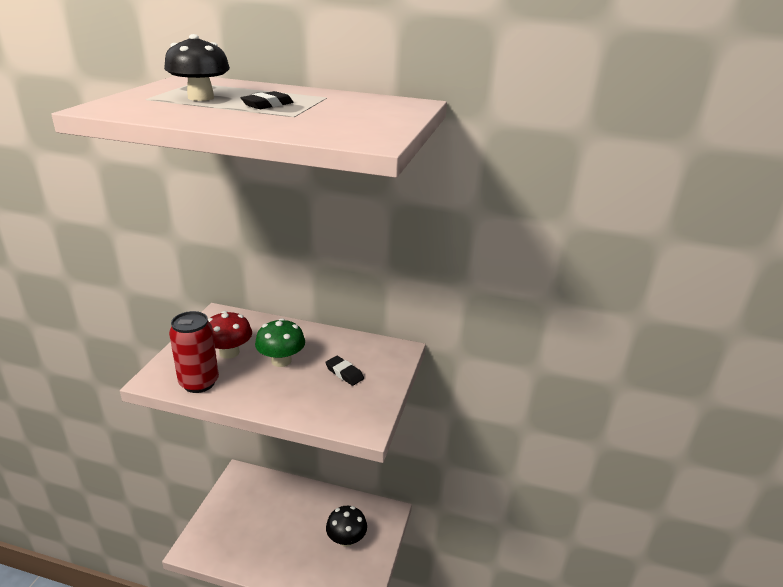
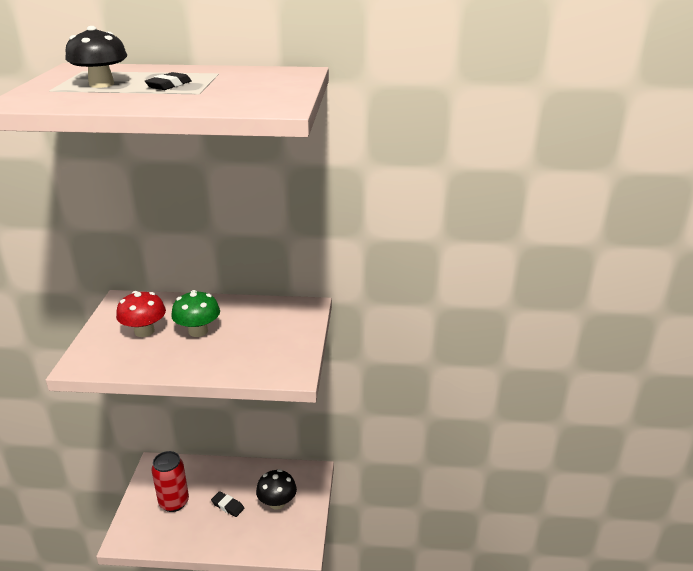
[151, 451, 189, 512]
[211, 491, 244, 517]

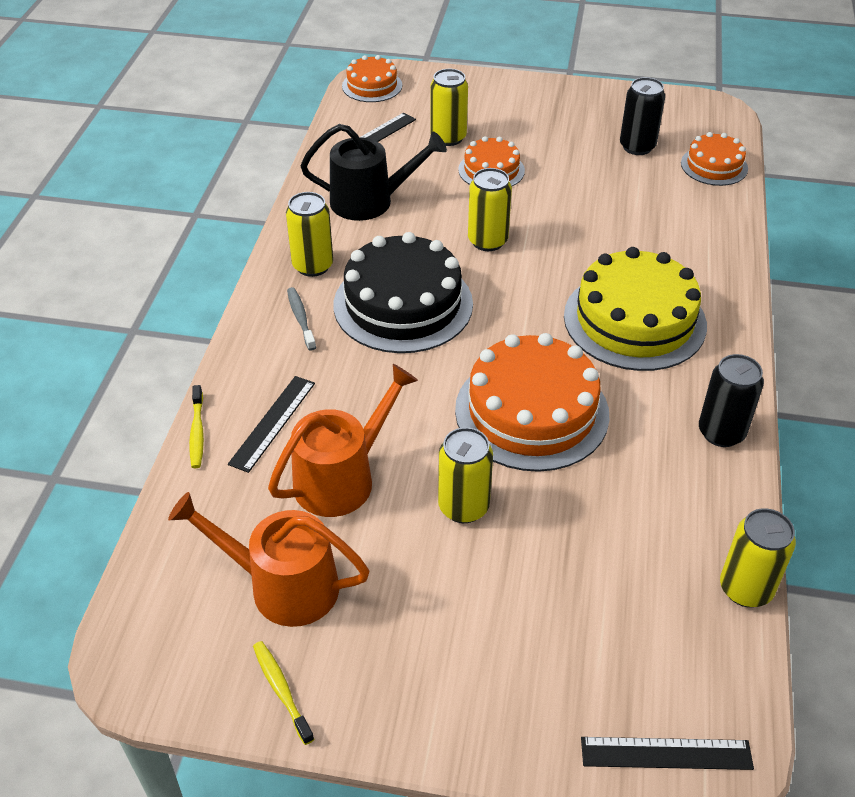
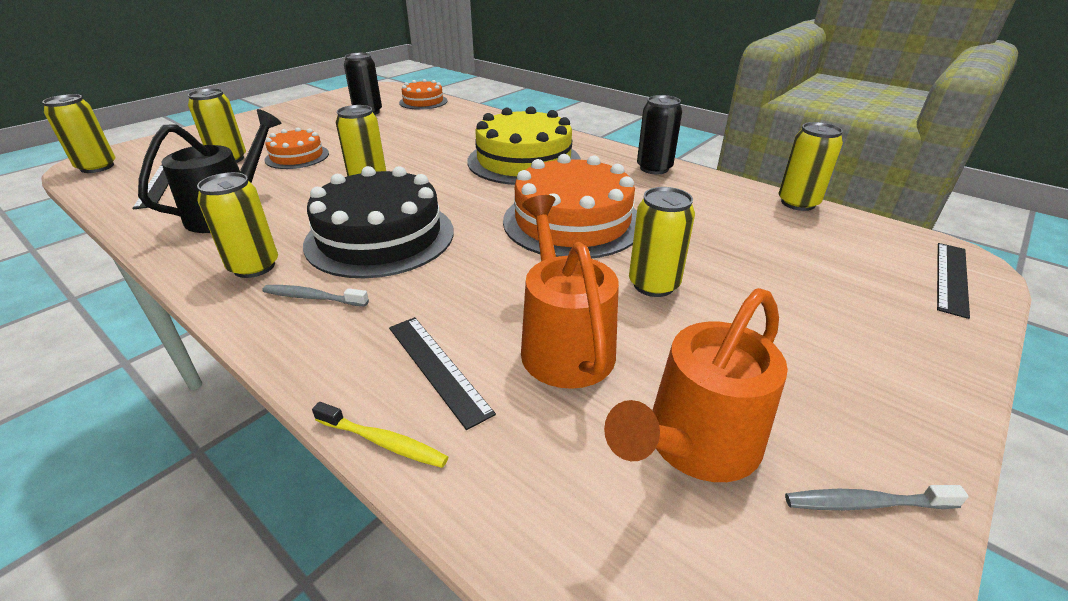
[42, 94, 115, 173]
[785, 485, 969, 510]

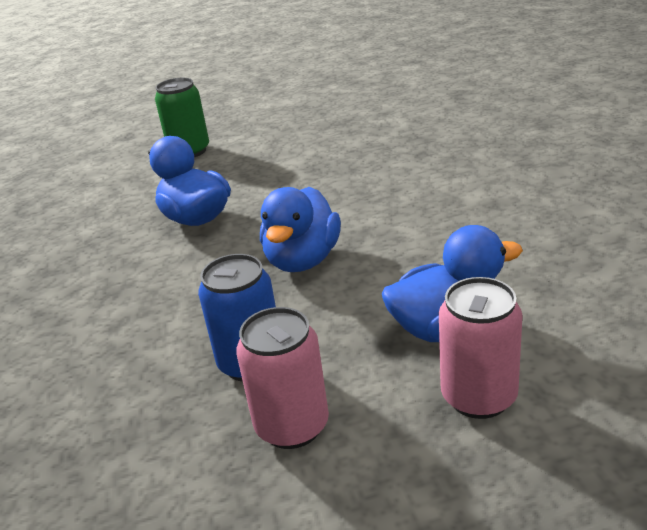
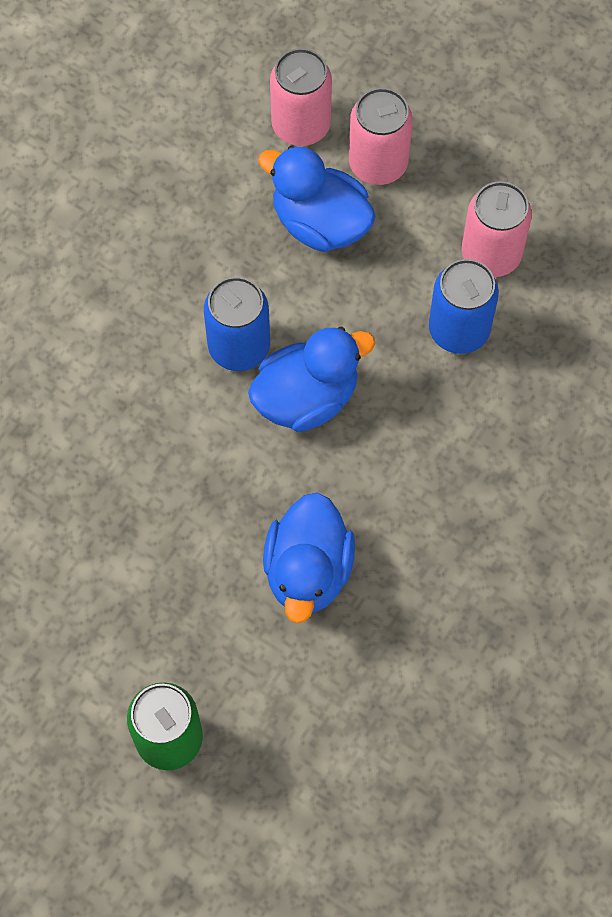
[204, 277, 270, 371]
[270, 48, 332, 146]

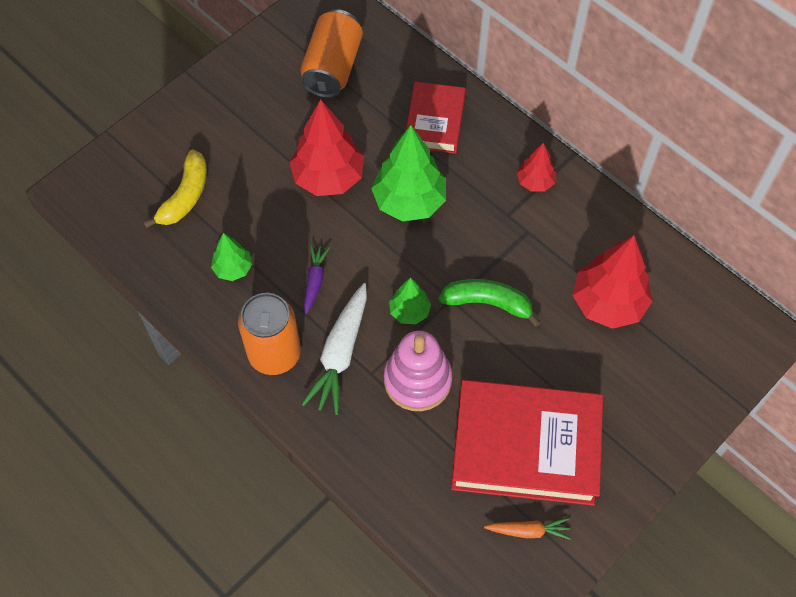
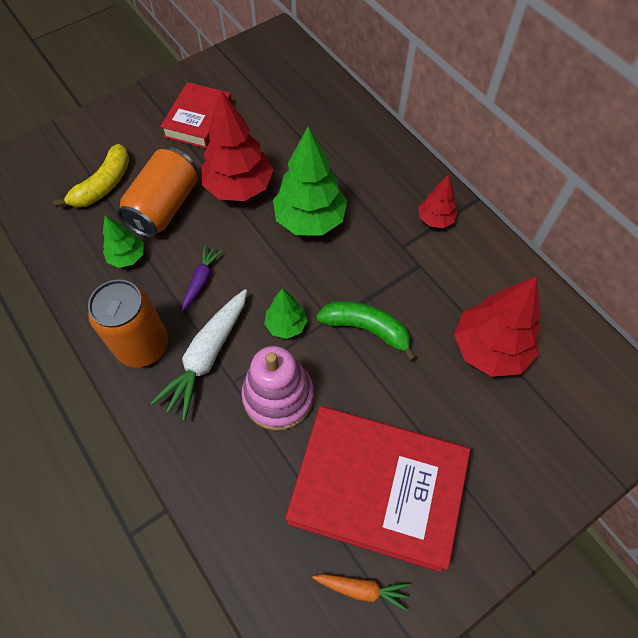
[117, 147, 198, 238]
[160, 82, 232, 149]

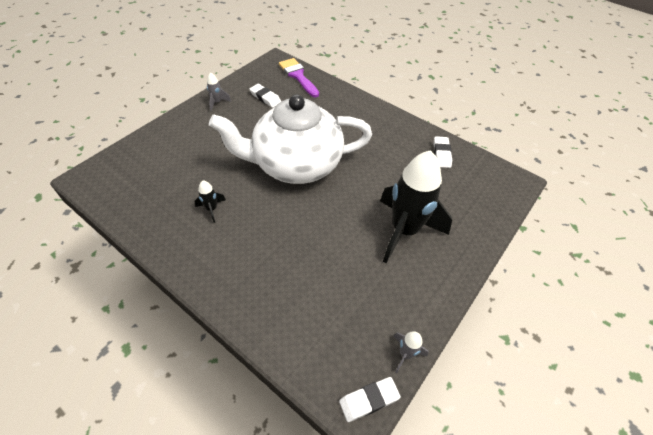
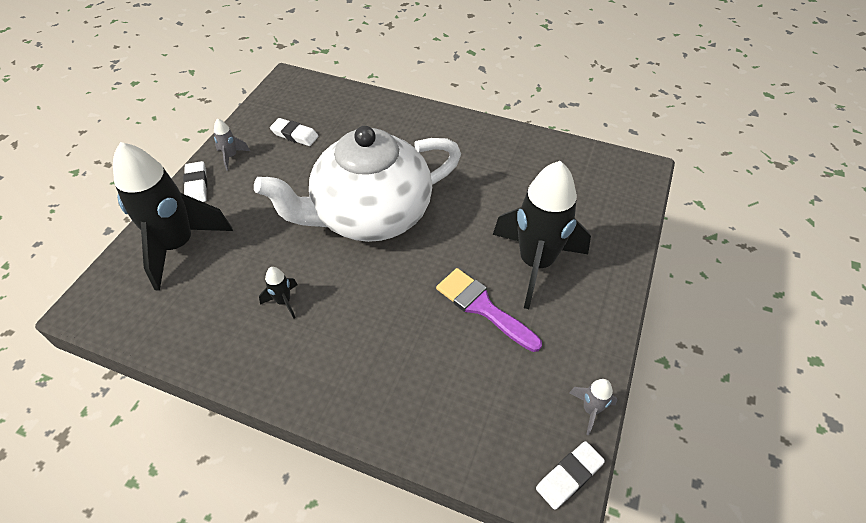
[113, 142, 233, 291]
[183, 161, 207, 202]
[436, 268, 542, 352]

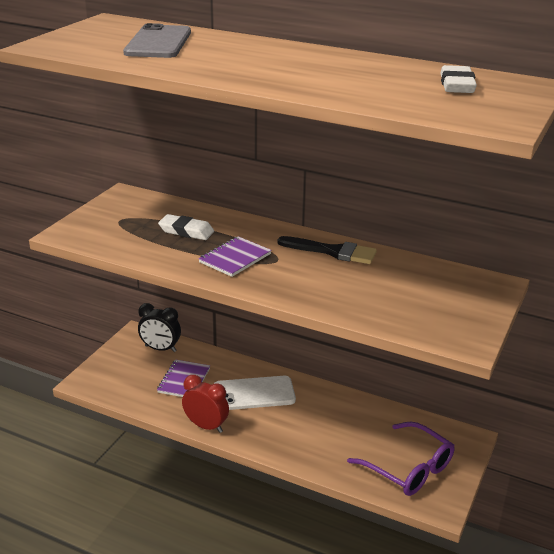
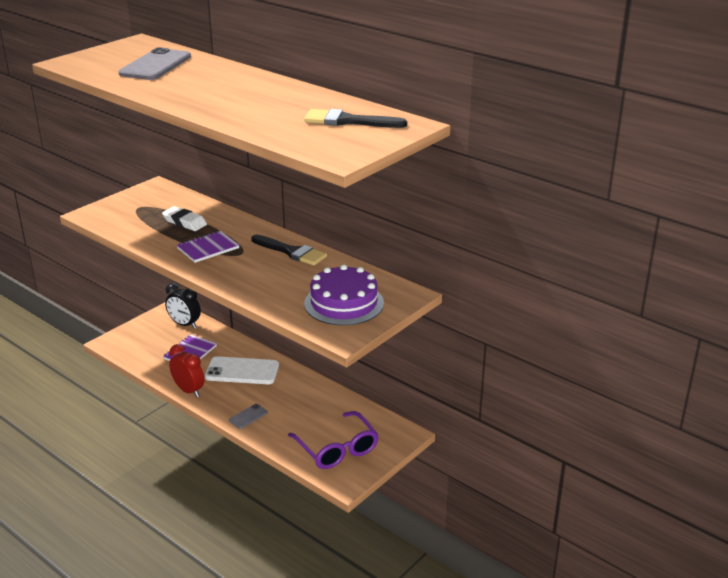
[229, 404, 268, 429]
[304, 109, 407, 128]
[304, 264, 384, 326]

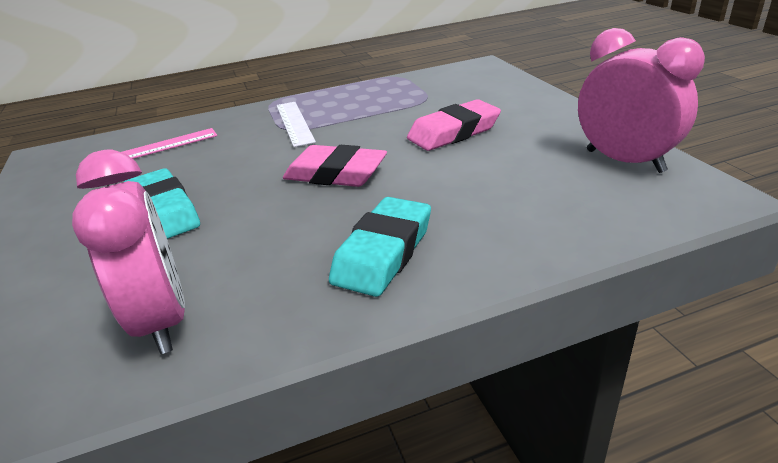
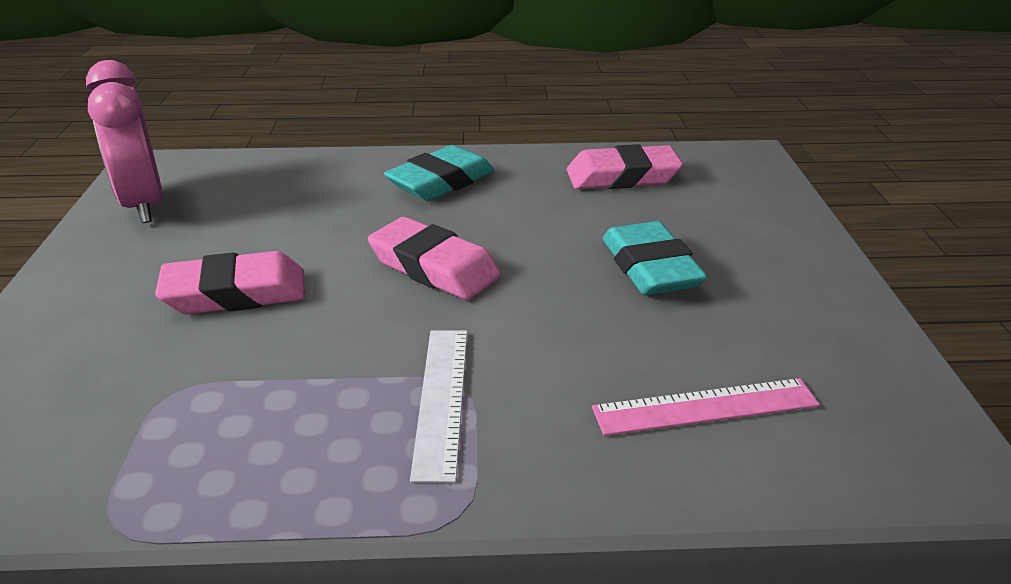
[567, 144, 683, 189]

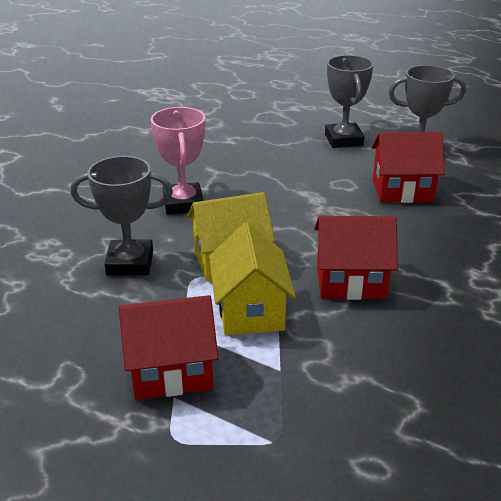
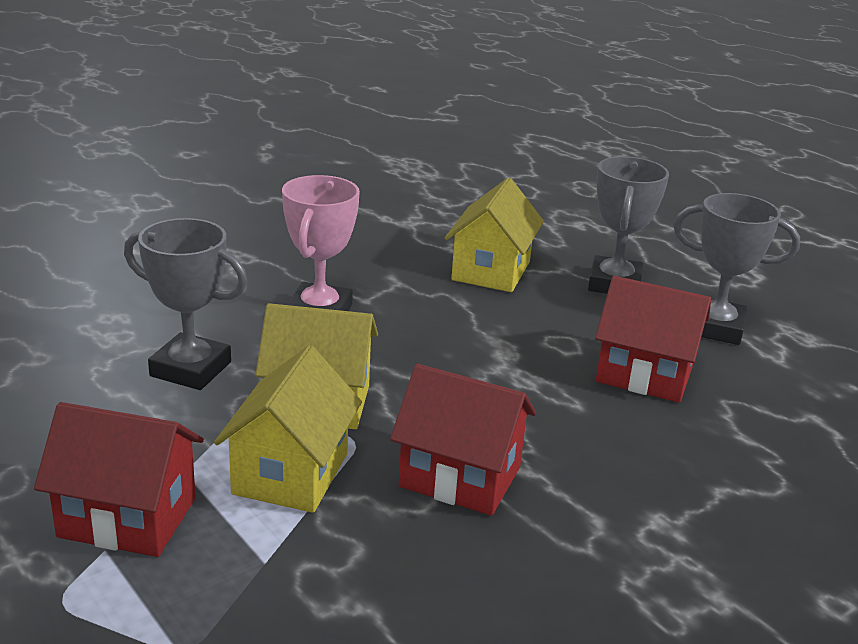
[445, 178, 544, 292]

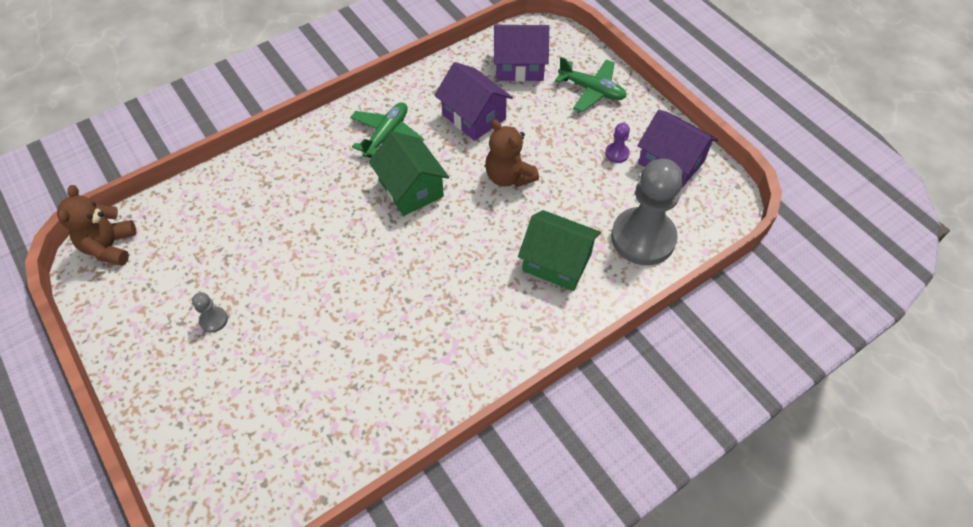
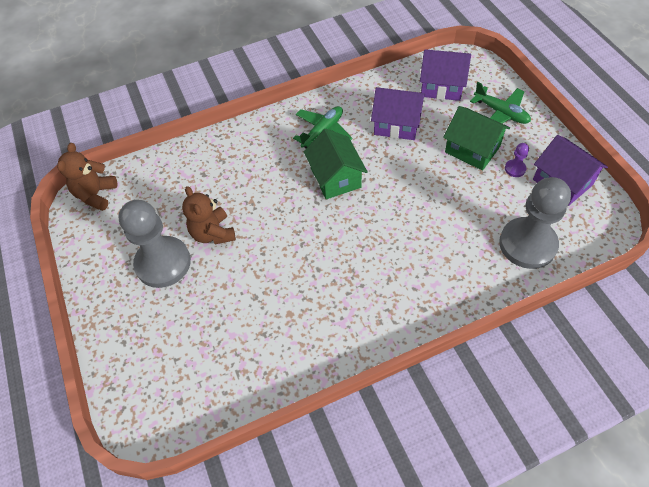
[118, 200, 191, 288]
[182, 186, 236, 244]
[371, 87, 425, 140]
[443, 106, 510, 171]

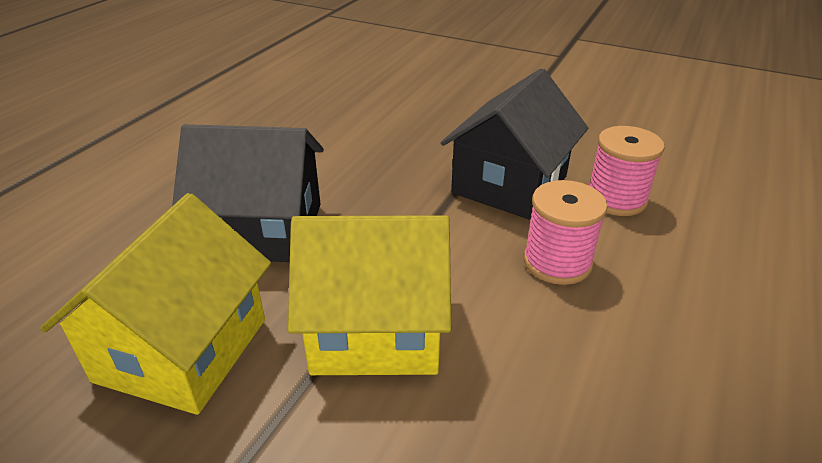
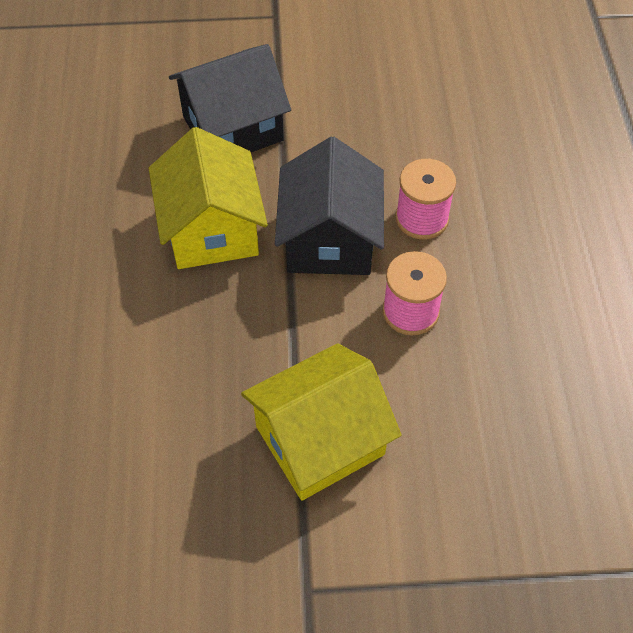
[149, 127, 268, 269]
[169, 44, 291, 152]

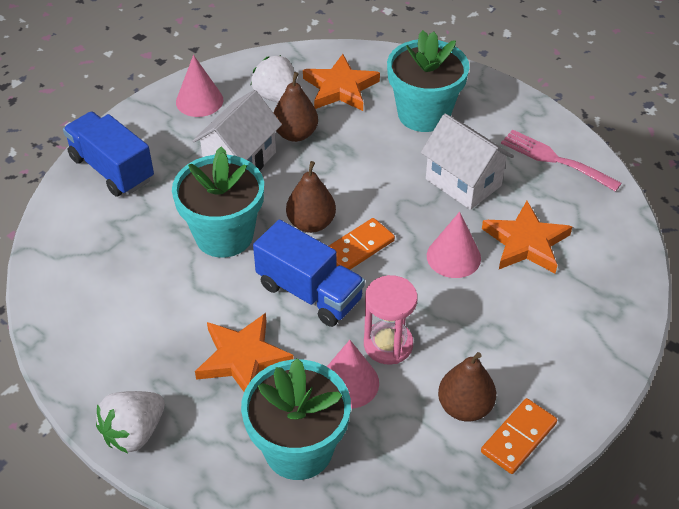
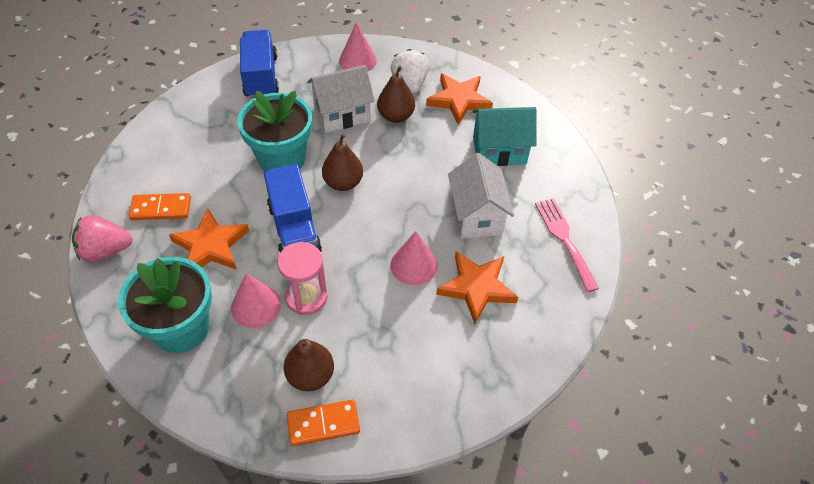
[72, 215, 133, 262]
[129, 193, 191, 220]
[472, 107, 537, 166]

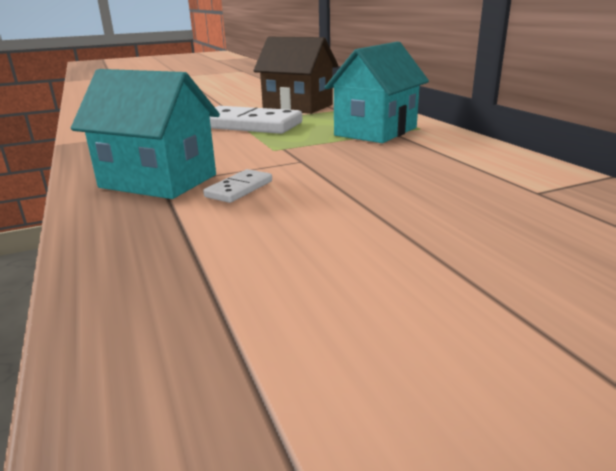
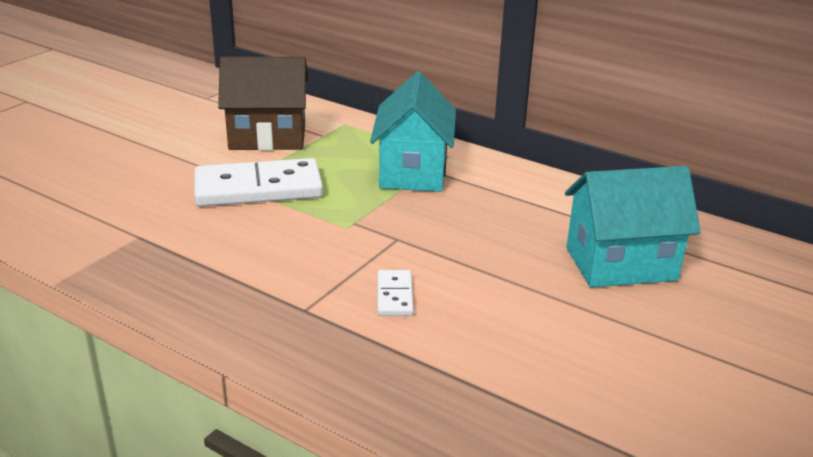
[565, 166, 701, 288]

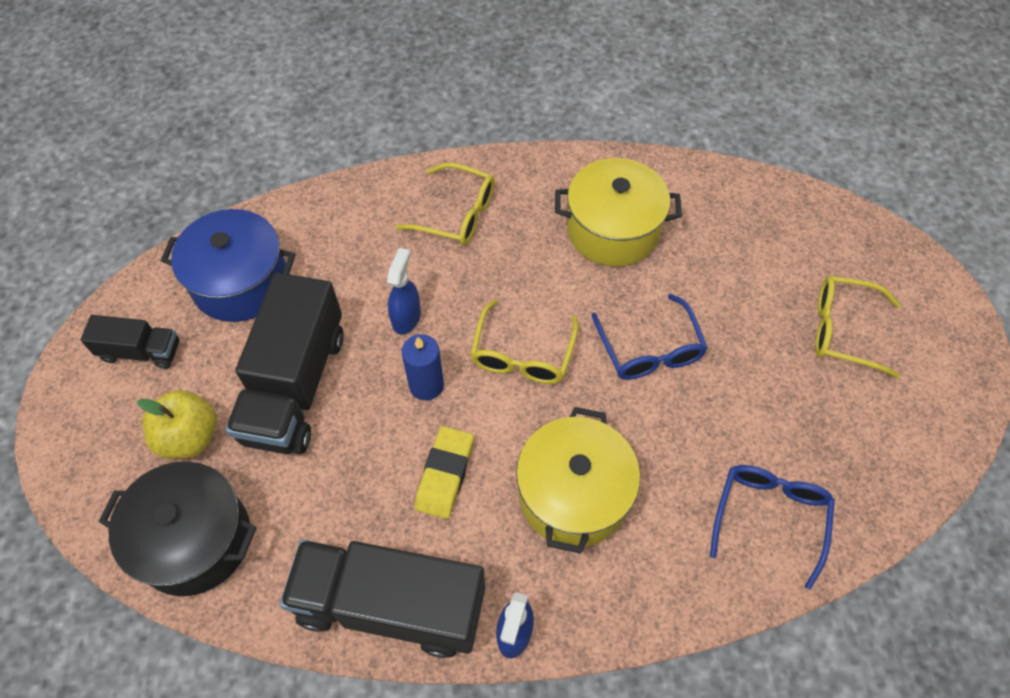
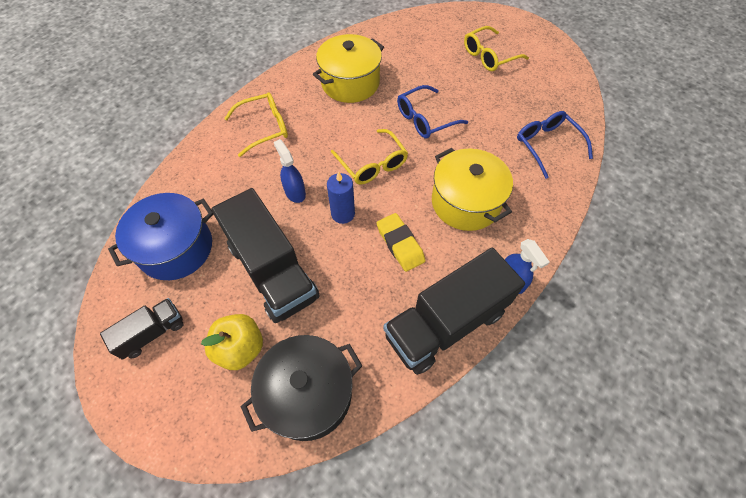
[397, 85, 468, 138]

